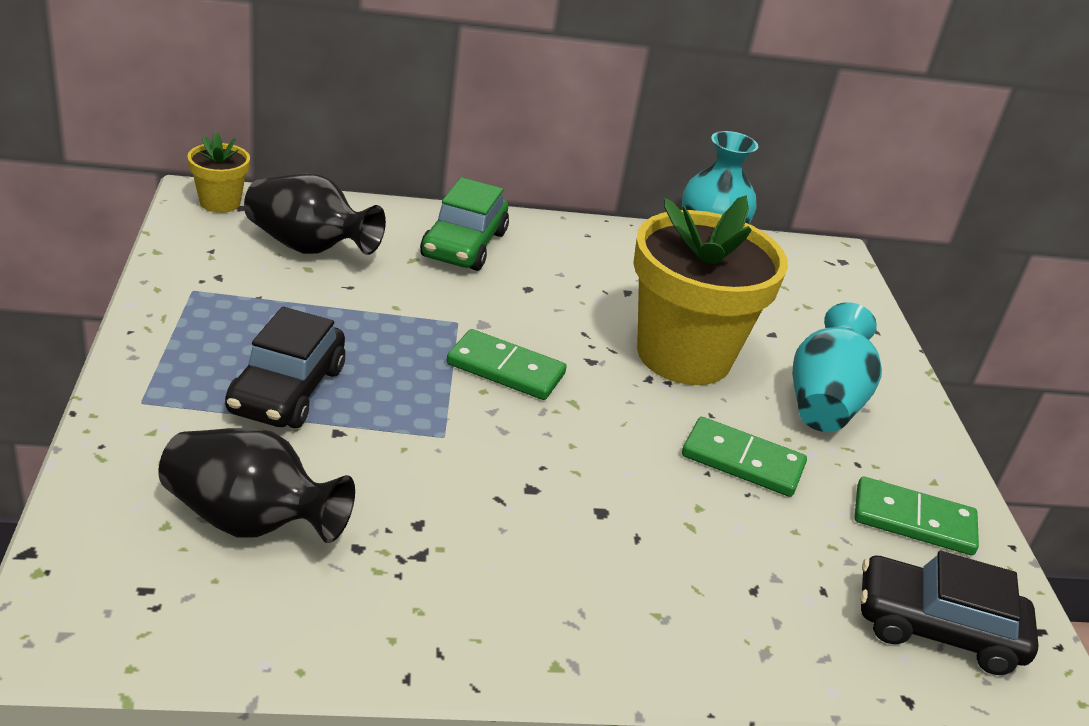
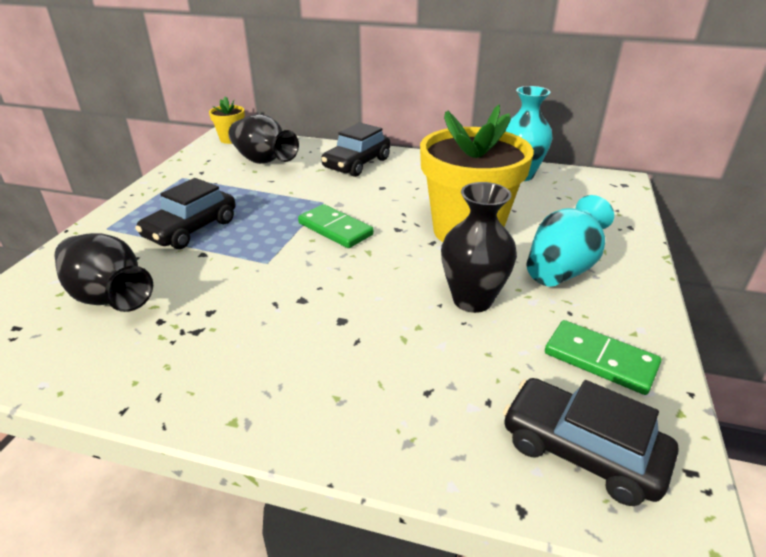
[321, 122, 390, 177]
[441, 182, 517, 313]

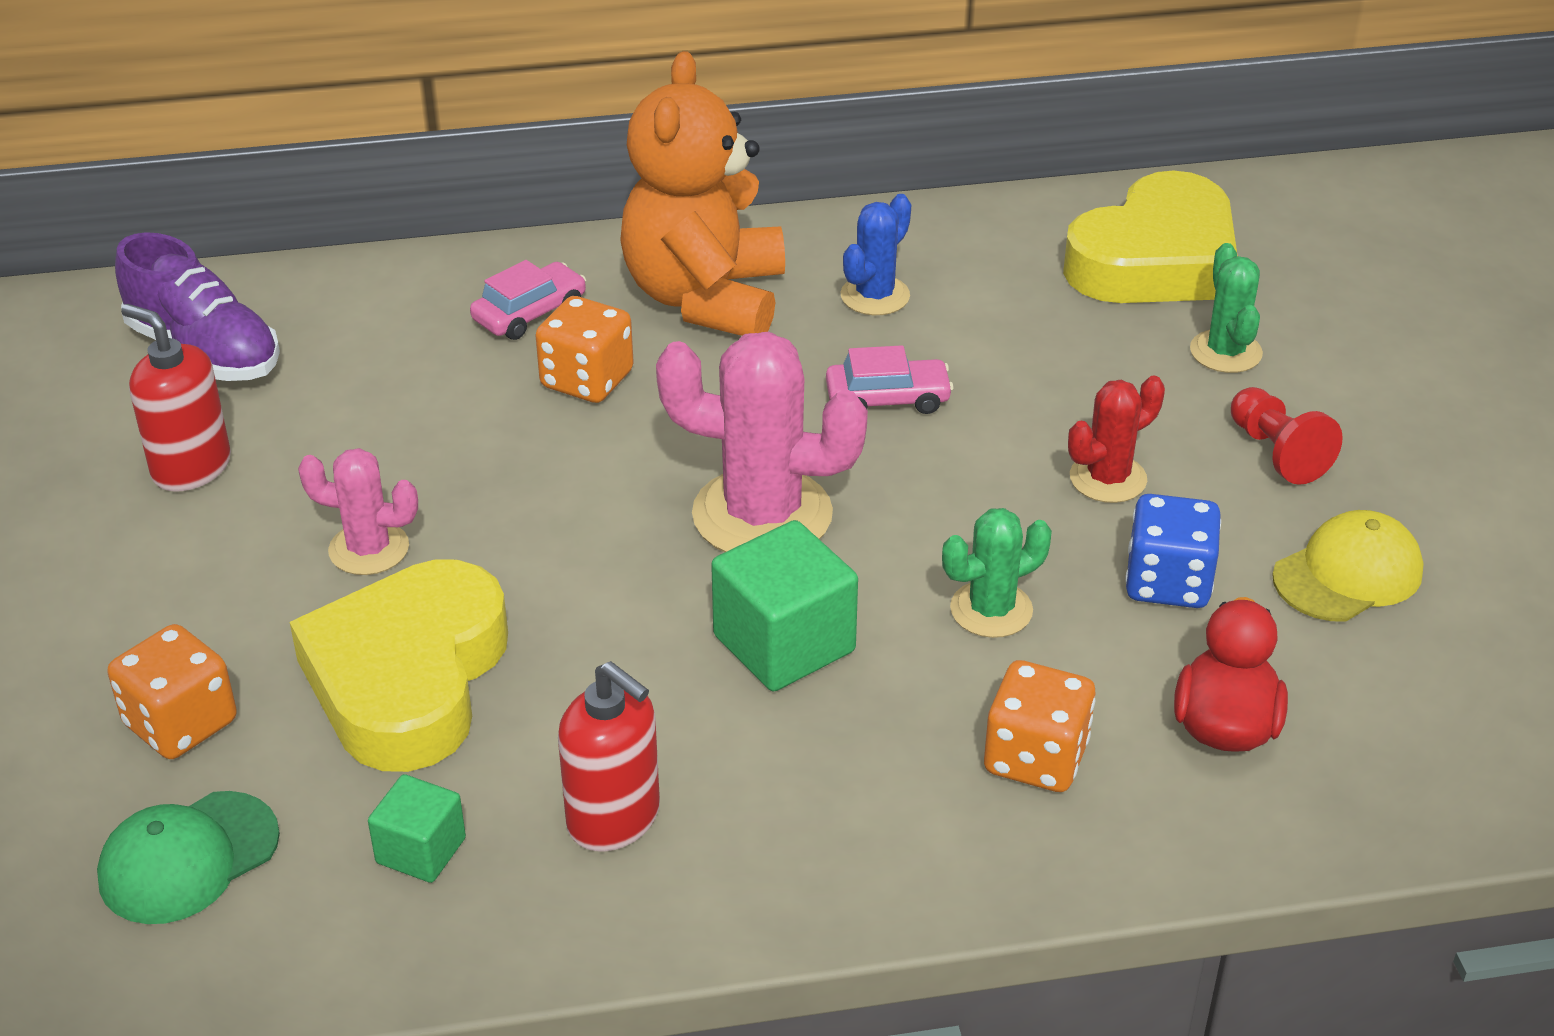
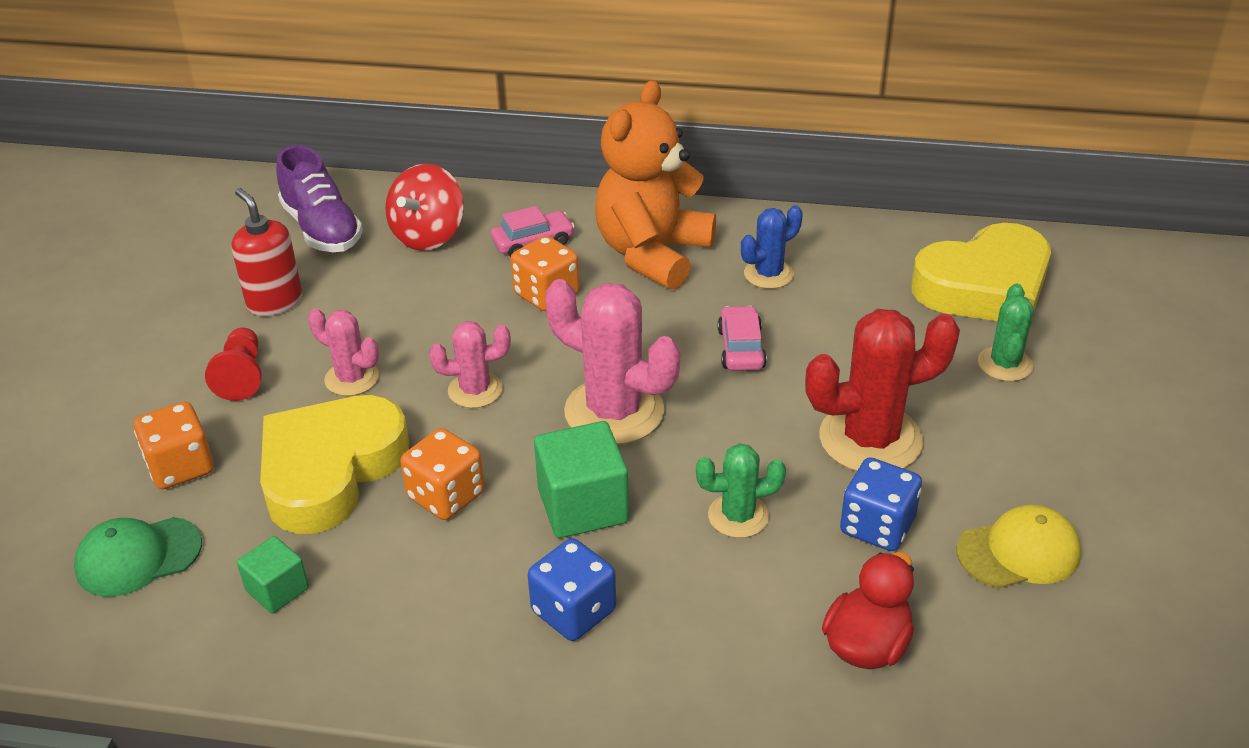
[205, 327, 262, 401]
[385, 164, 464, 251]
[400, 428, 485, 520]
[429, 321, 511, 408]
[528, 538, 616, 641]
[718, 306, 767, 371]
[805, 309, 960, 471]
[558, 661, 660, 851] (first image)

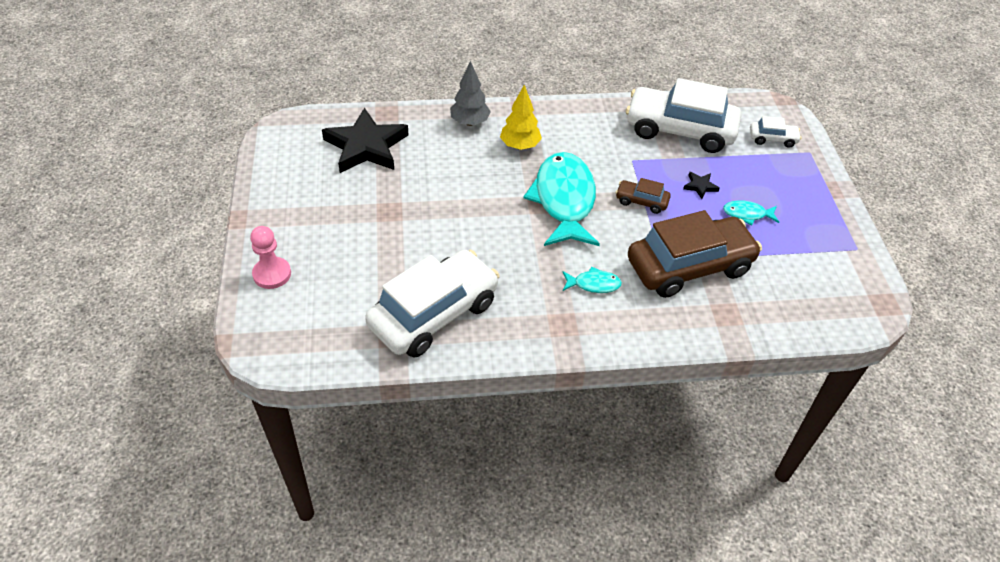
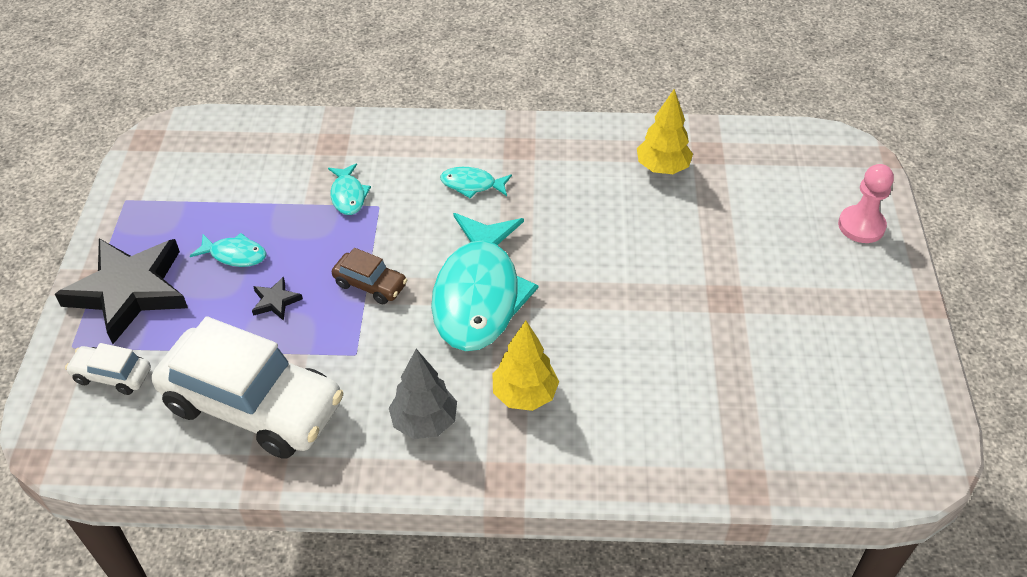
[55, 238, 188, 344]
[328, 163, 371, 215]
[389, 349, 457, 439]
[637, 89, 693, 174]

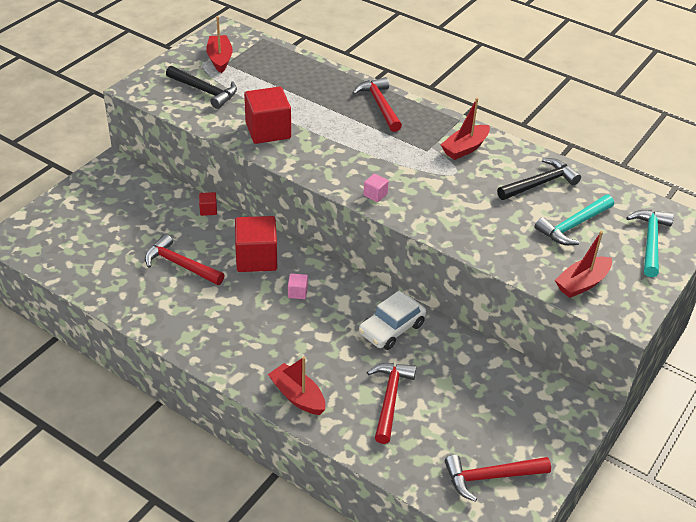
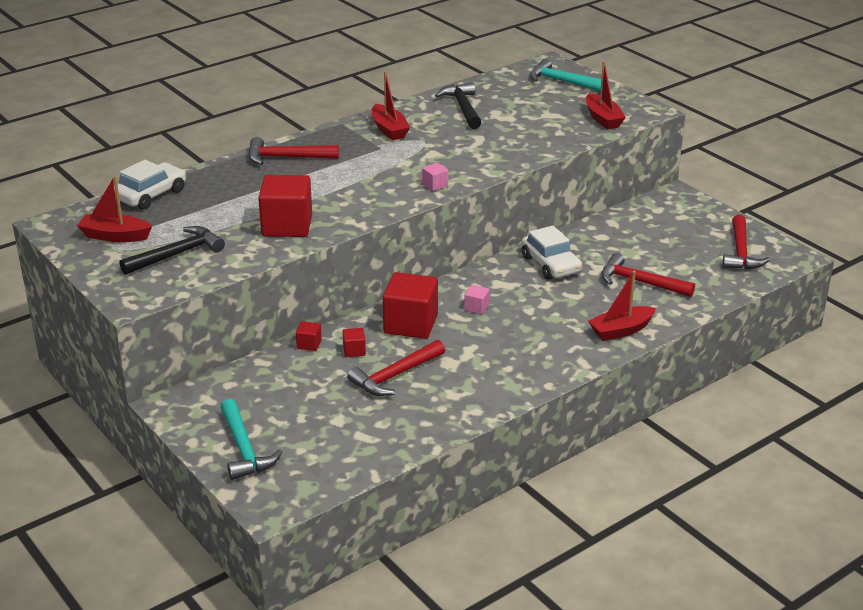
[114, 160, 186, 210]
[220, 399, 282, 480]
[343, 328, 366, 357]

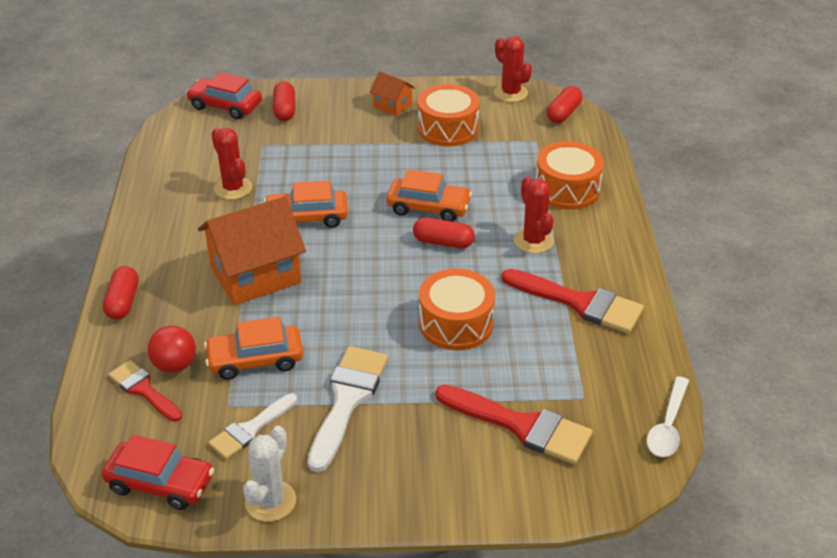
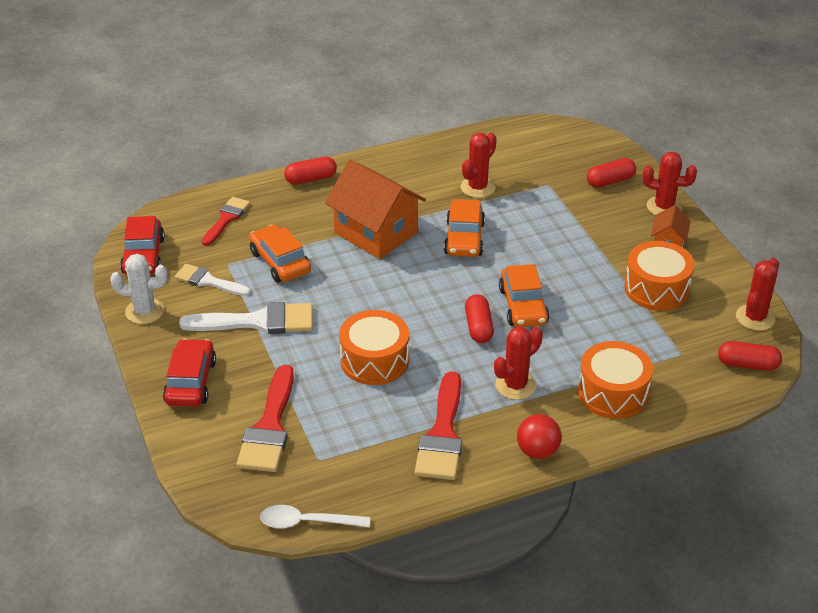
[163, 339, 216, 407]
[444, 199, 485, 257]
[517, 414, 562, 459]
[642, 152, 697, 215]

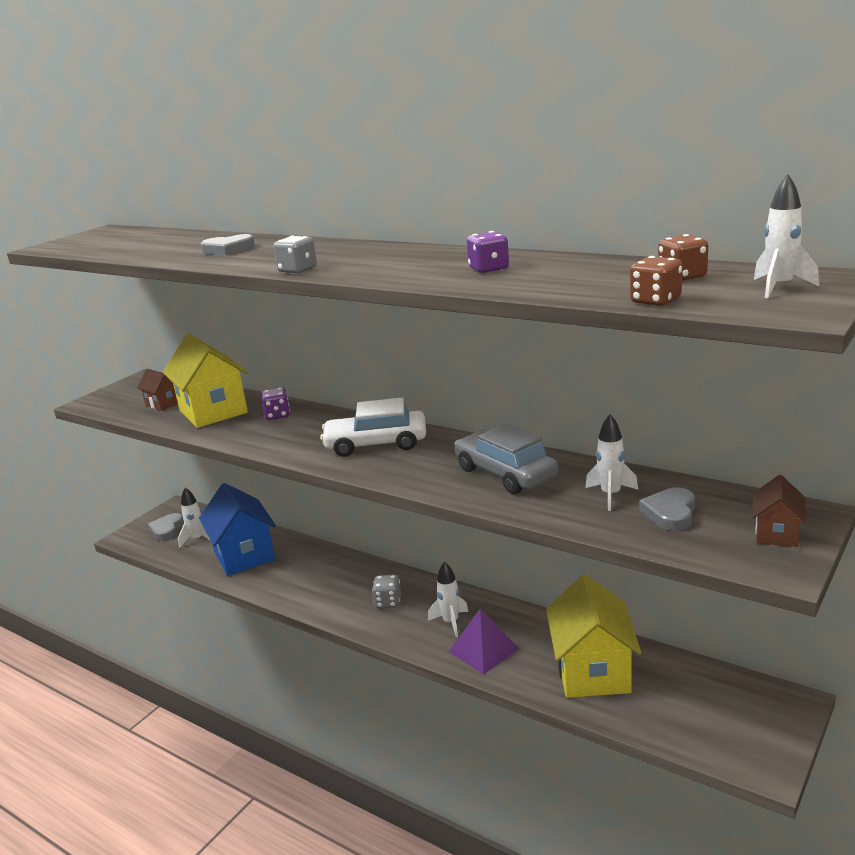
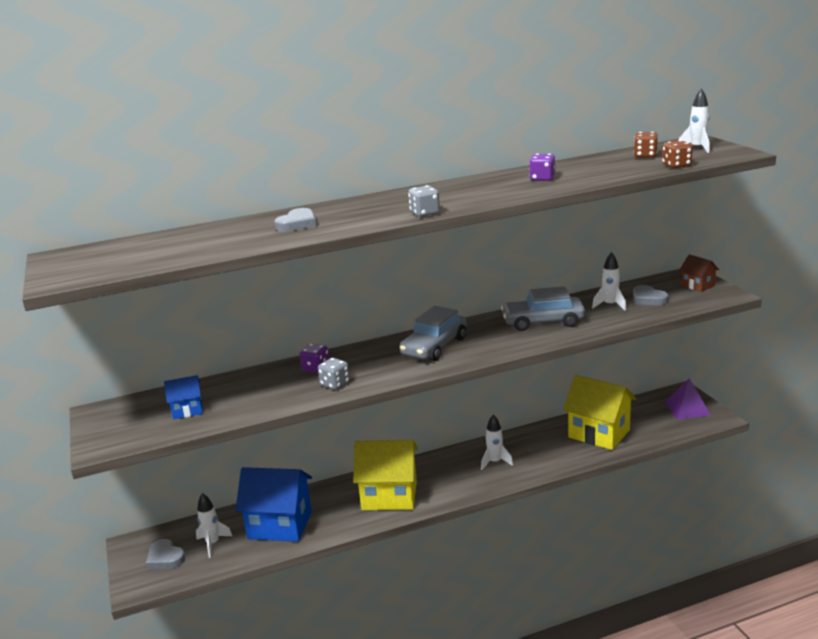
[164, 375, 203, 419]
[318, 358, 350, 390]
[353, 440, 418, 510]
[400, 306, 467, 361]
[665, 378, 711, 419]

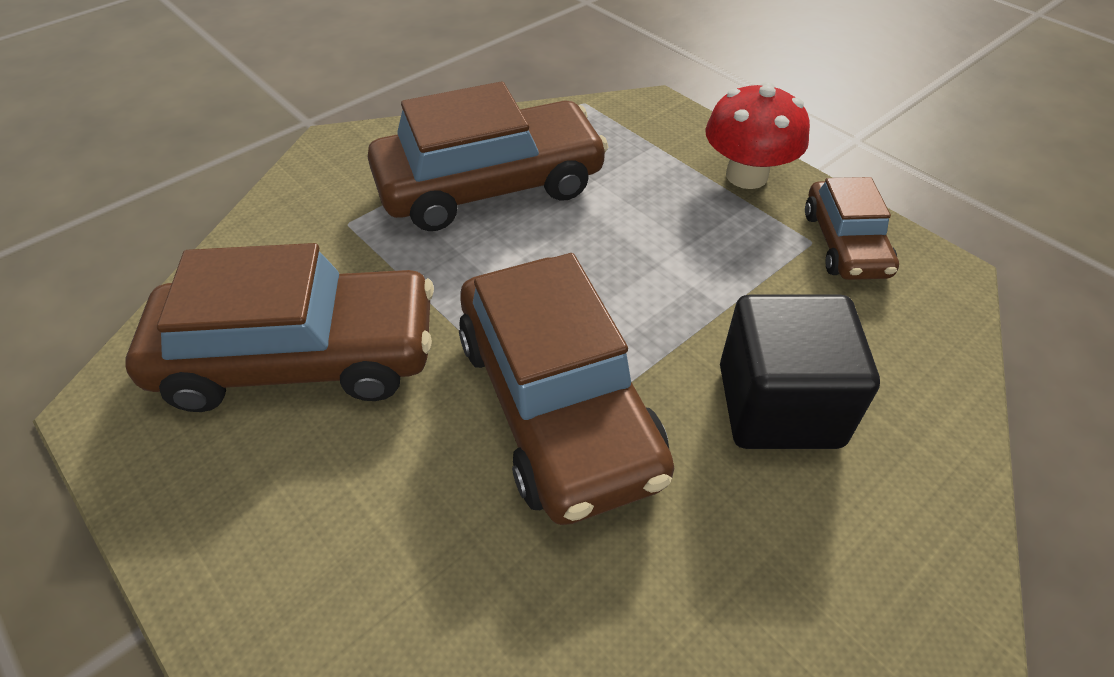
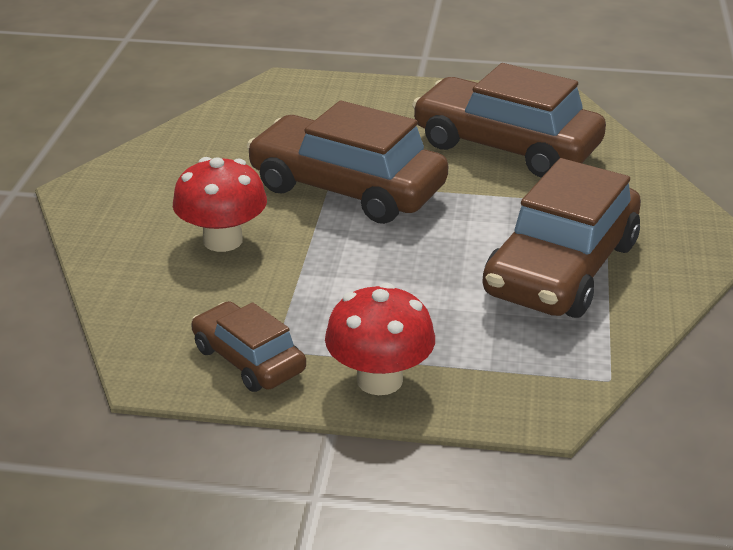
[173, 157, 267, 252]
[412, 63, 606, 178]

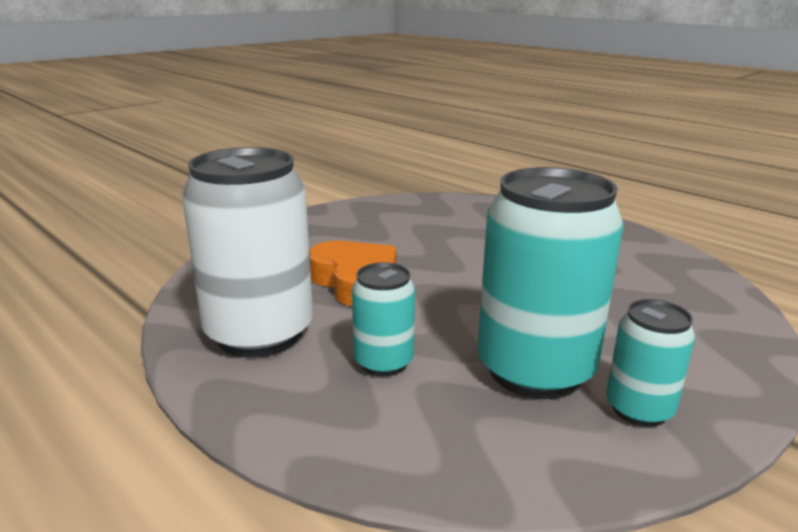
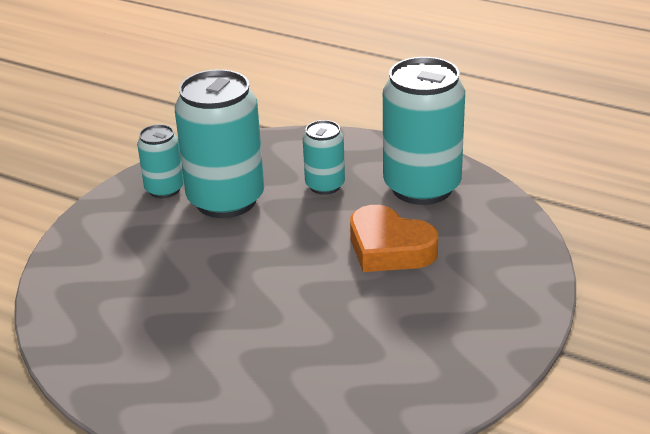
[383, 57, 465, 205]

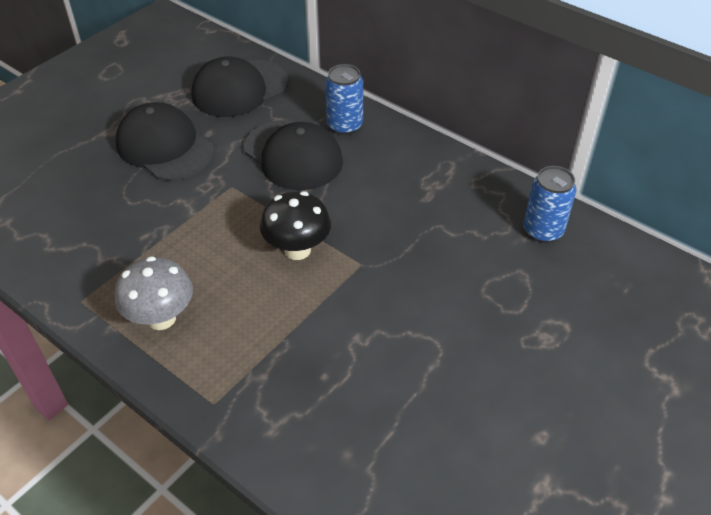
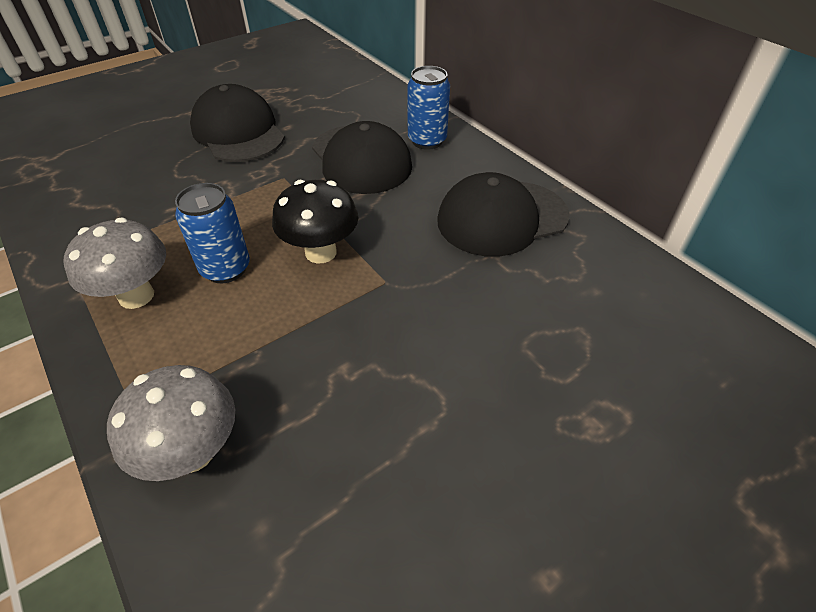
[107, 365, 235, 481]
[175, 183, 250, 283]
[437, 172, 570, 257]

